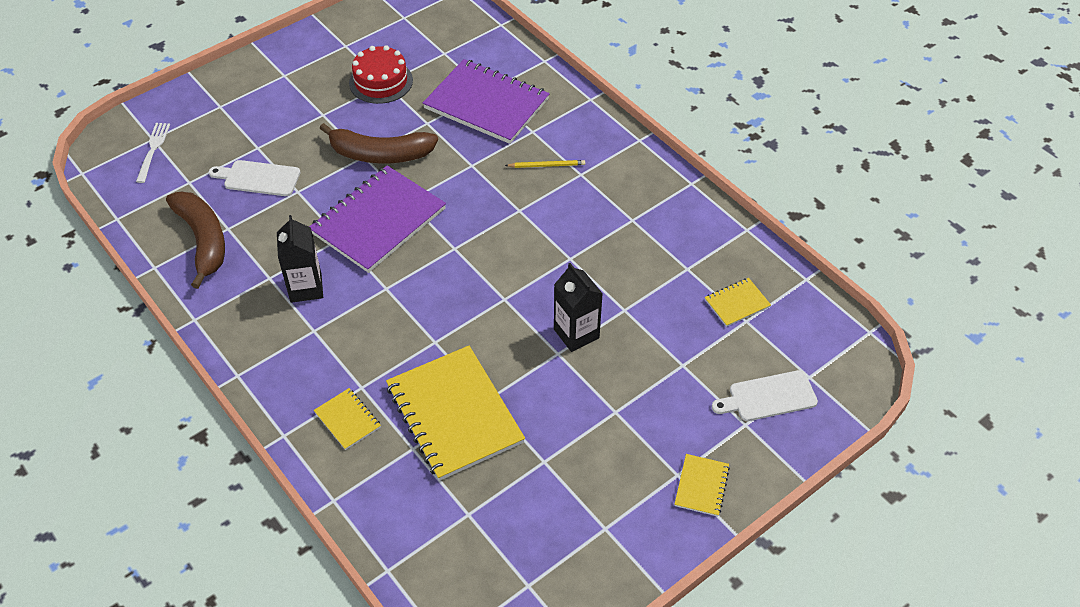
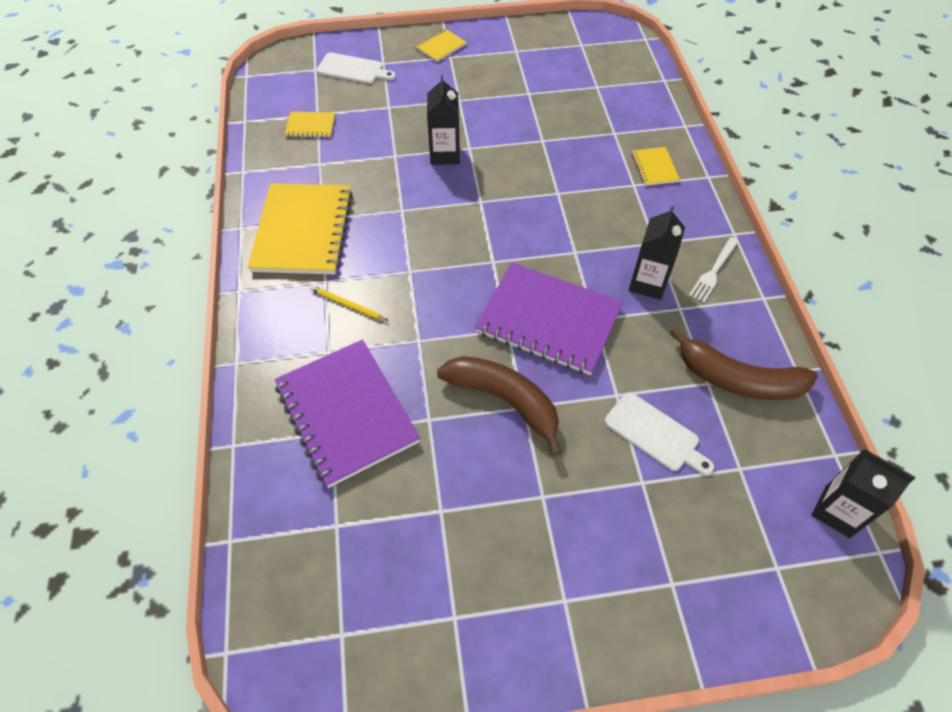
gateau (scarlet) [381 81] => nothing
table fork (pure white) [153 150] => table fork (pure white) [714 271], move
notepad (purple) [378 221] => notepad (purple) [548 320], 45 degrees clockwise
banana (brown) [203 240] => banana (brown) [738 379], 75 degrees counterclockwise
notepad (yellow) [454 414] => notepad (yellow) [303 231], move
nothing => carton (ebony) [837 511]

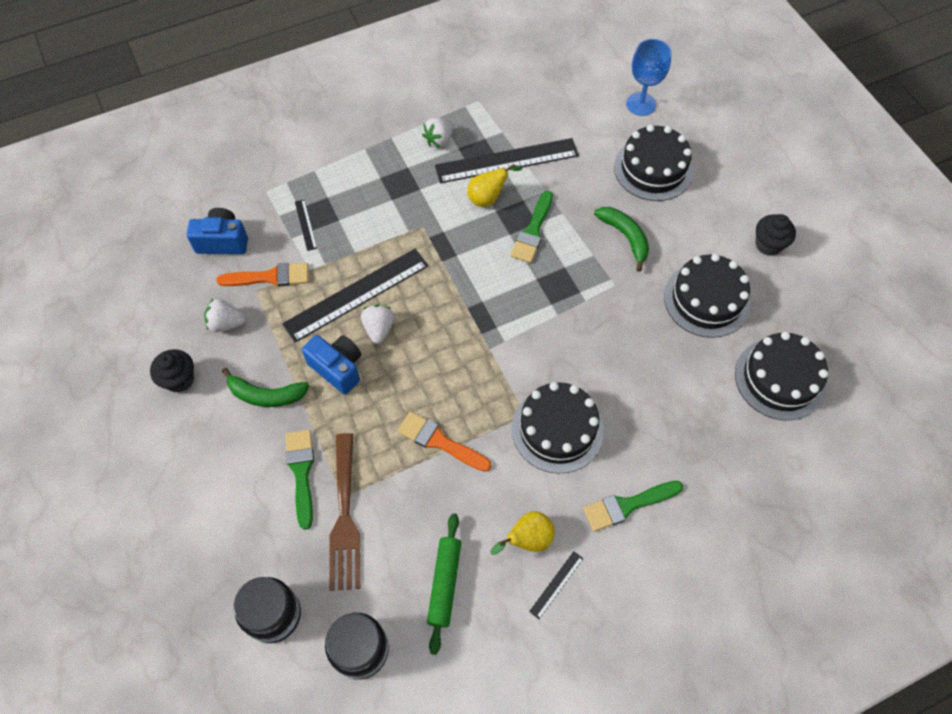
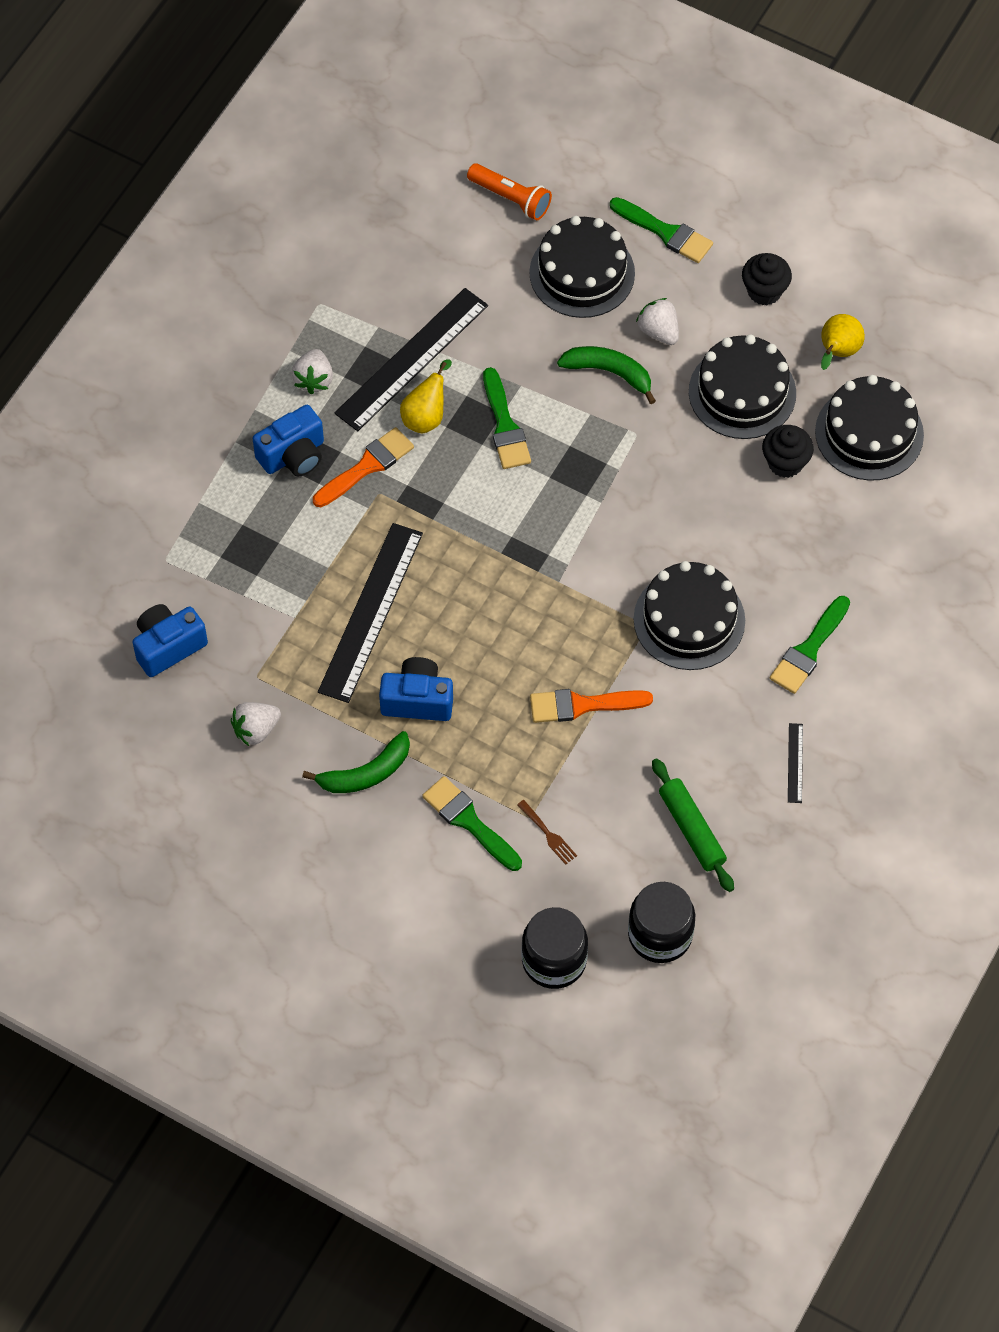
wine glass (blue) [641 104] => flashlight (bright orange) [511 198]
ruler (ebony) [305 225] => nothing
paint brush (bright orange) [270 277] => paint brush (bright orange) [367 466], move
toy strawberry (pure white) [379 329] => toy strawberry (pure white) [659 331], move
cupcake (ebony) [179 379] => cupcake (ebony) [785 463], move
table fork (brown) [345 518] => table fork (brown) [548 834], x0.42
pear fruit (yellow) [528 540] => pear fruit (yellow) [837 352], move
nothing => paint brush (green) [665 232]
nothing => camera (blue) [293 455]

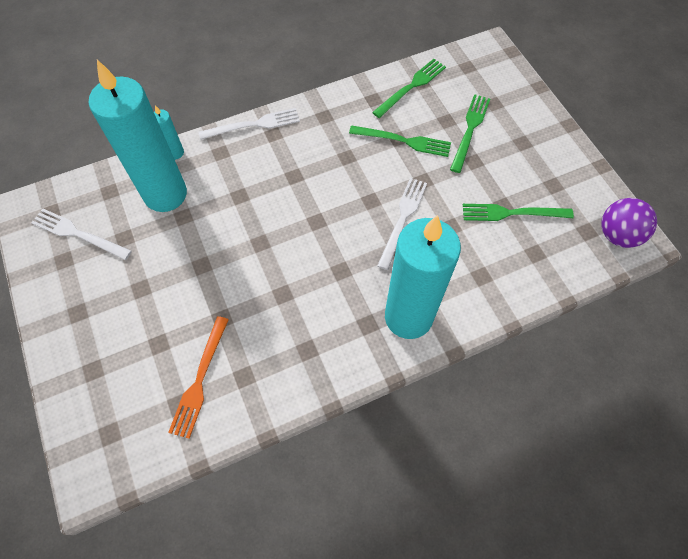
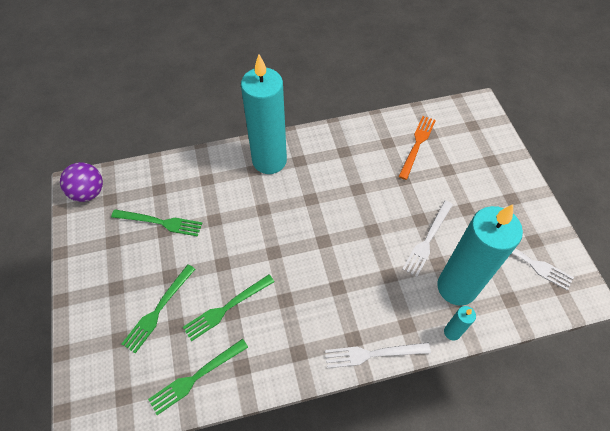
table fork (green) [403 141] => table fork (green) [226 308], 60 degrees counterclockwise
table fork (pure white) [402 219] => table fork (pure white) [427 240], move

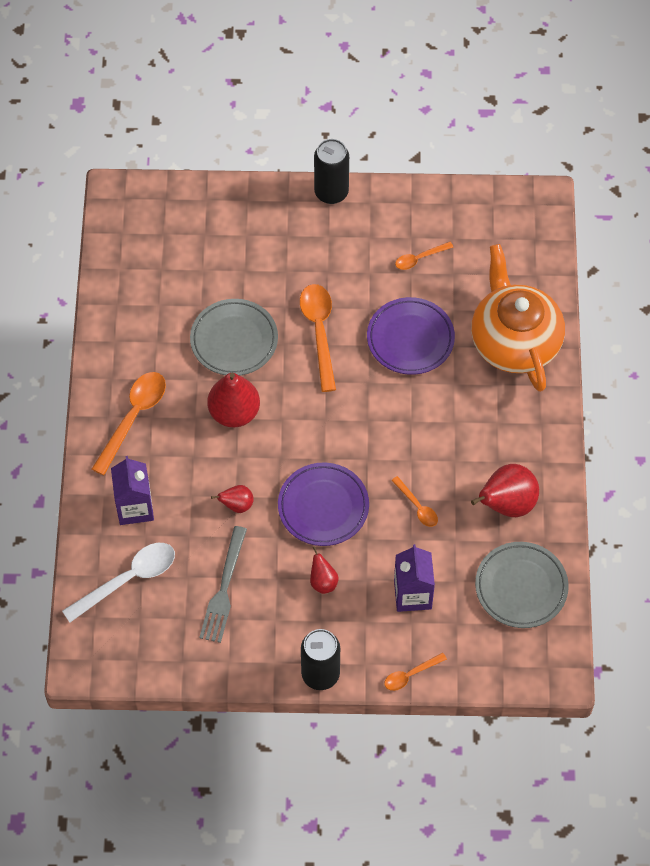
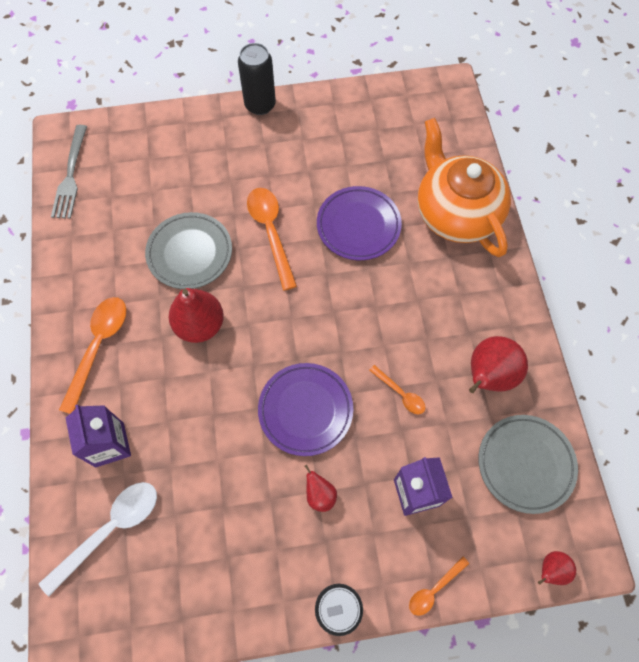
tablespoon (bright orange) [419 258] => nothing
pear fruit (scarlet) [237 505] => pear fruit (scarlet) [551 570], move
table fork (gray) [224 589] => table fork (gray) [71 176], move

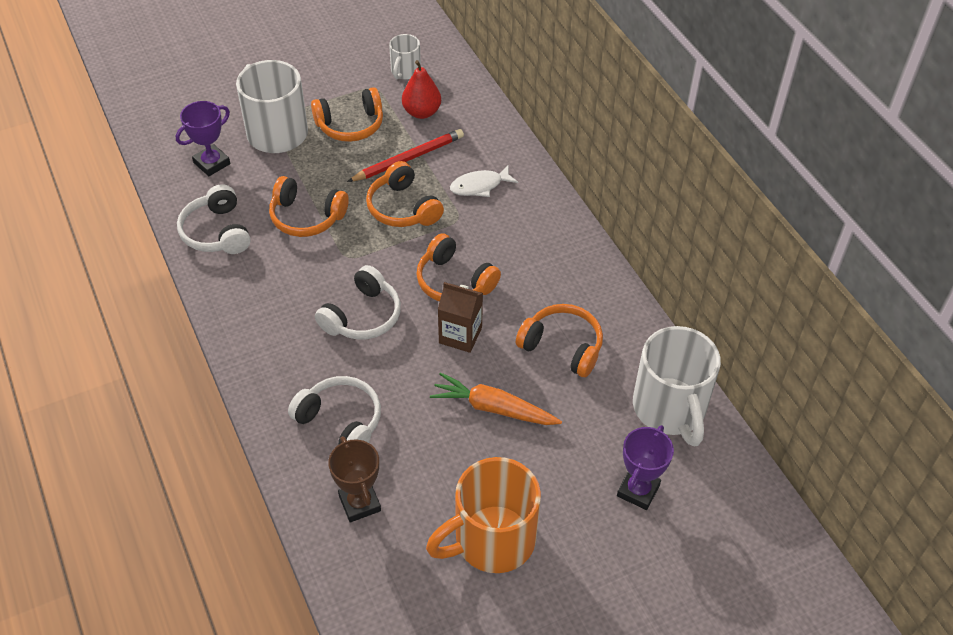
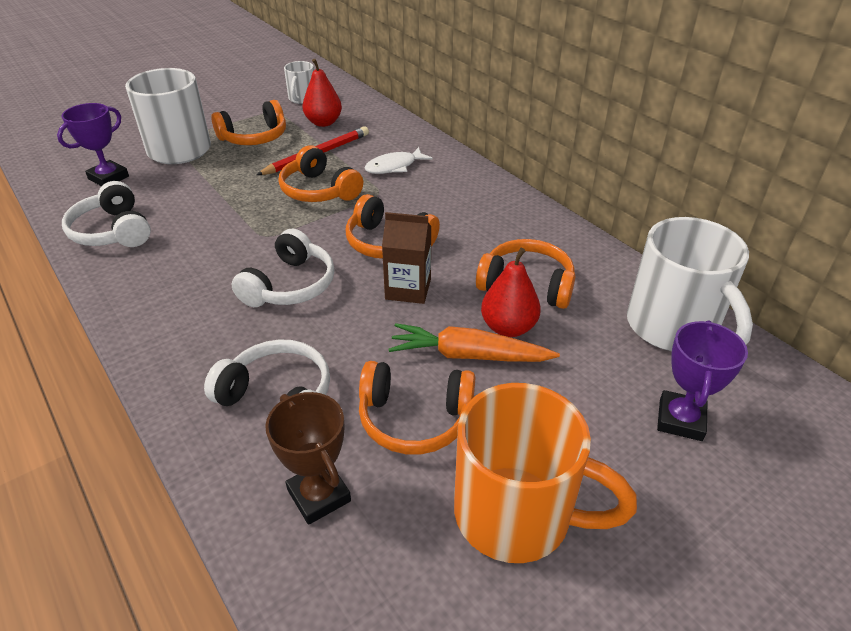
headphones (bright orange) [306 217] => headphones (bright orange) [415 418], move
tea mug (bright orange) [492 540] => tea mug (bright orange) [517 514], 120 degrees counterclockwise
nothing => pear fruit (scarlet) [508 327]

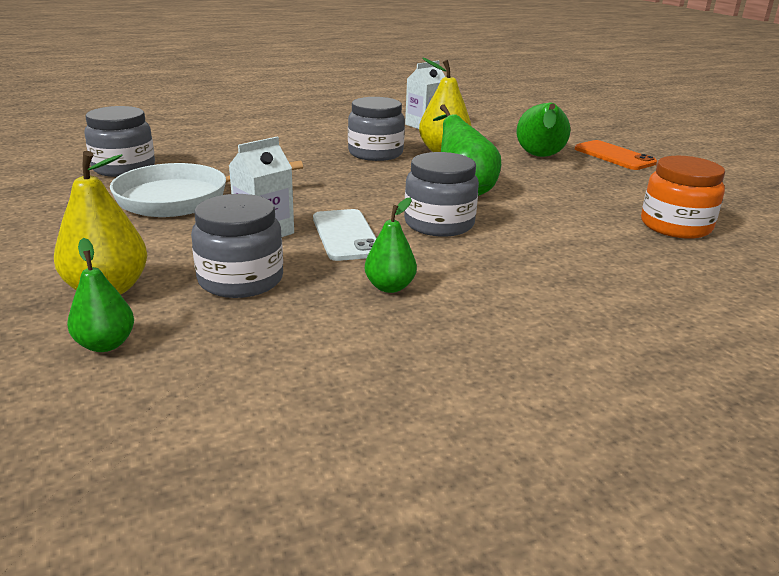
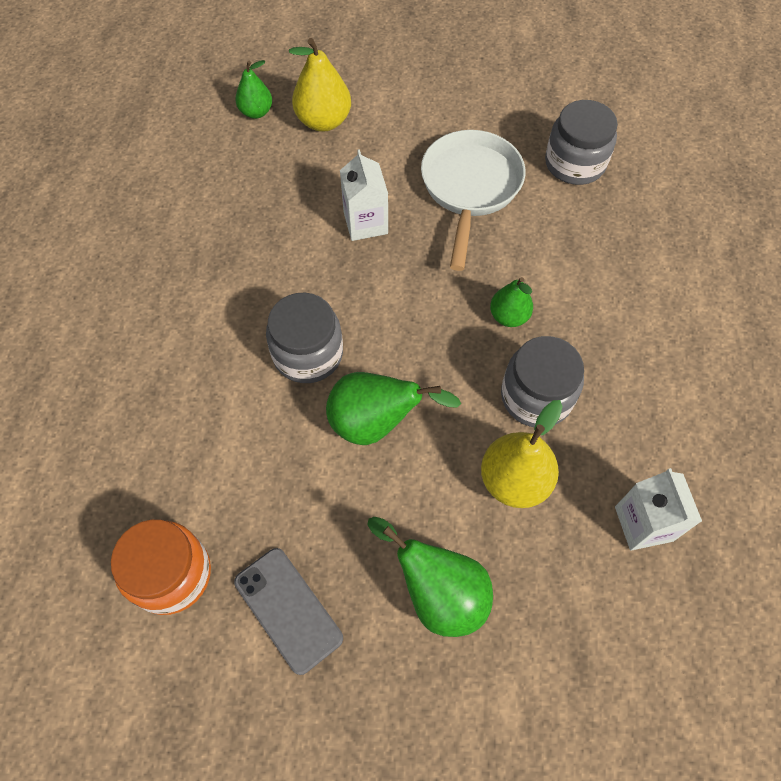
smartphone (bright orange) [614 156] => nothing
jar (gray) [240 279] => nothing
pear fruit (green) [390 287] => pear fruit (green) [509 316], move
smartphone (pure white) [346 235] => nothing
nothing => smartphone (gray) [288 610]

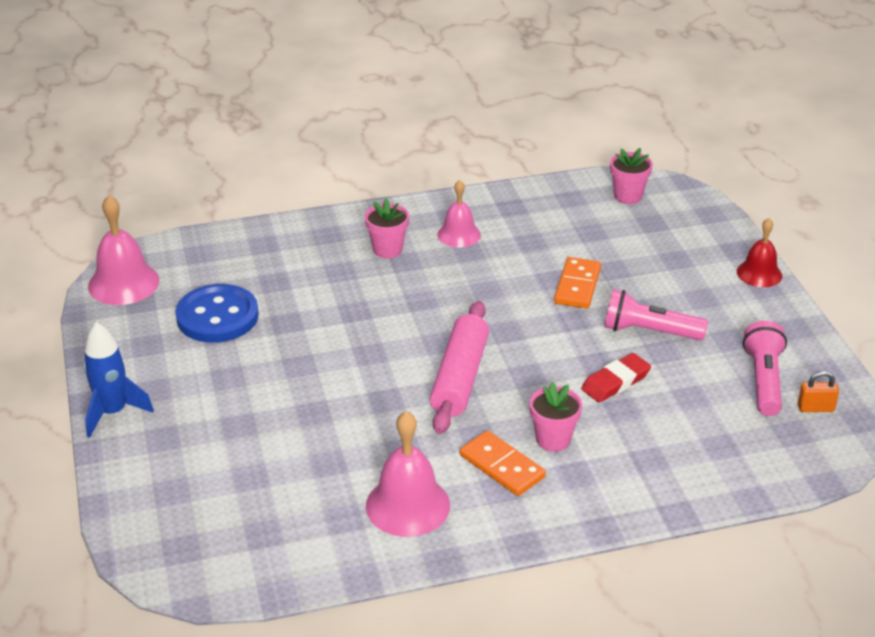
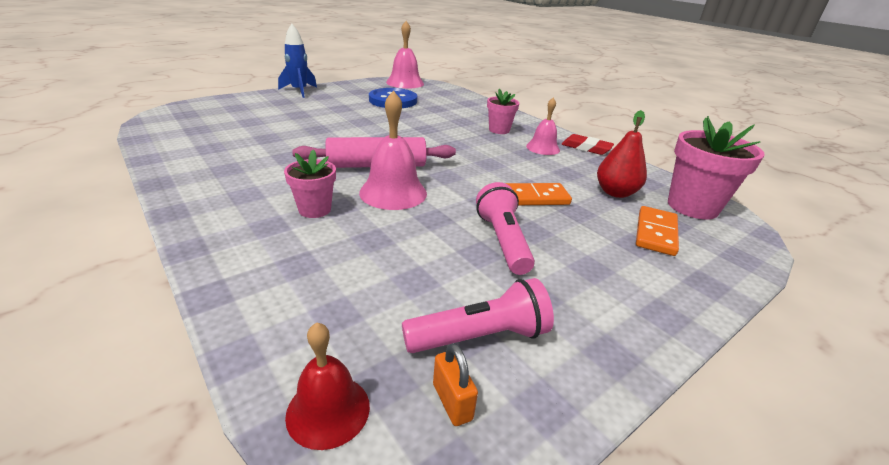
flower pot (pink) [628 196] => flower pot (pink) [692 207], x1.71
hand bell (scarlet) [759 273] => hand bell (scarlet) [328 410], move
eraser (scarlet) [615 382] => eraser (scarlet) [586 148], move
hand bell (pink) [408 505] => hand bell (pink) [393 192], move
domino piece (bright orange) [502 466] => domino piece (bright orange) [656 233], move
nothing => pear fruit (scarlet) [615 193]

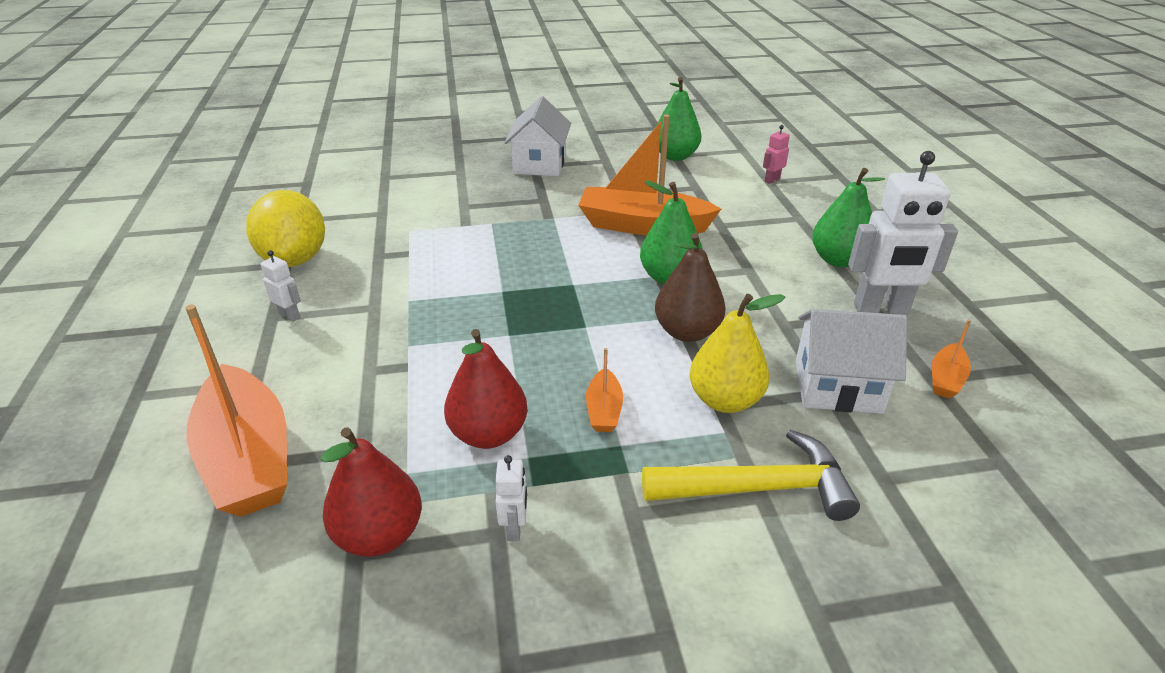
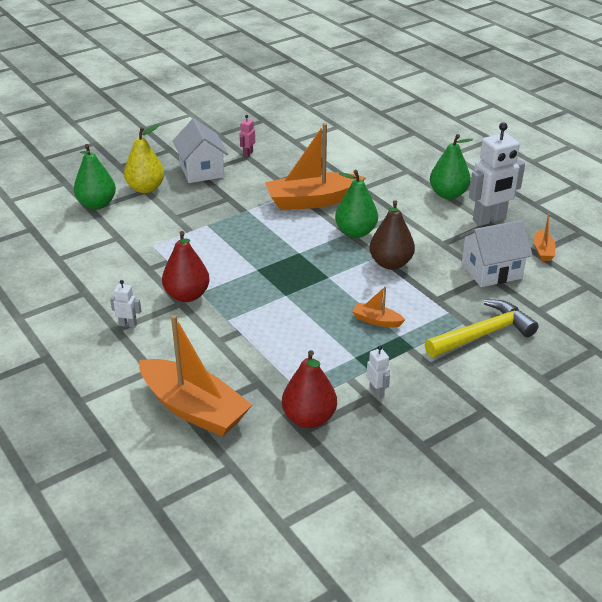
pear fruit (green) [675 156] => pear fruit (green) [97 204], move
robot figure (pink) [772 180] => robot figure (pink) [247 154], move
citrus fruit (yellow) [295 259] => nothing
pear fruit (yellow) [725 400] => pear fruit (yellow) [146 188], move
pear fruit (scarlet) [488 434] => pear fruit (scarlet) [187 295], move
sailboat (bright orange) [604 410] => sailboat (bright orange) [376 320], 135 degrees clockwise

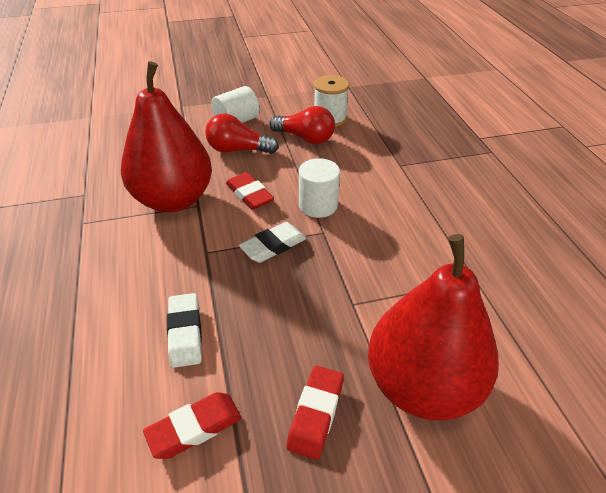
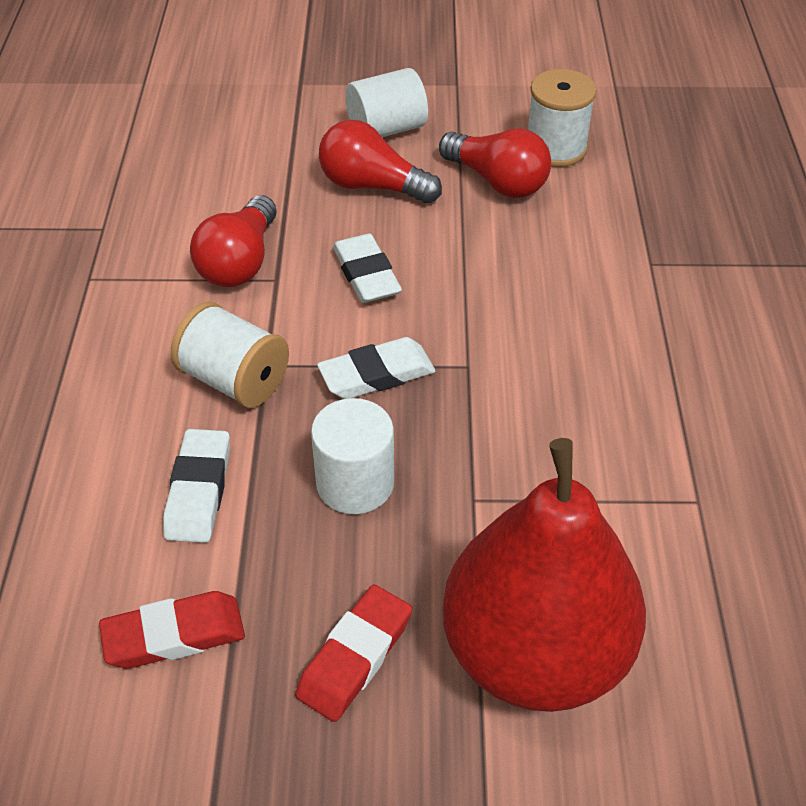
pear fruit (scarlet) [173 200] => light bulb (scarlet) [240 262]
solid cylinder (pure white) [318 205] => solid cylinder (pure white) [355 483], move
eraser (scarlet) [249 194] => eraser (pure white) [366 274]
nothing => bobbin (pure white) [235 380]

